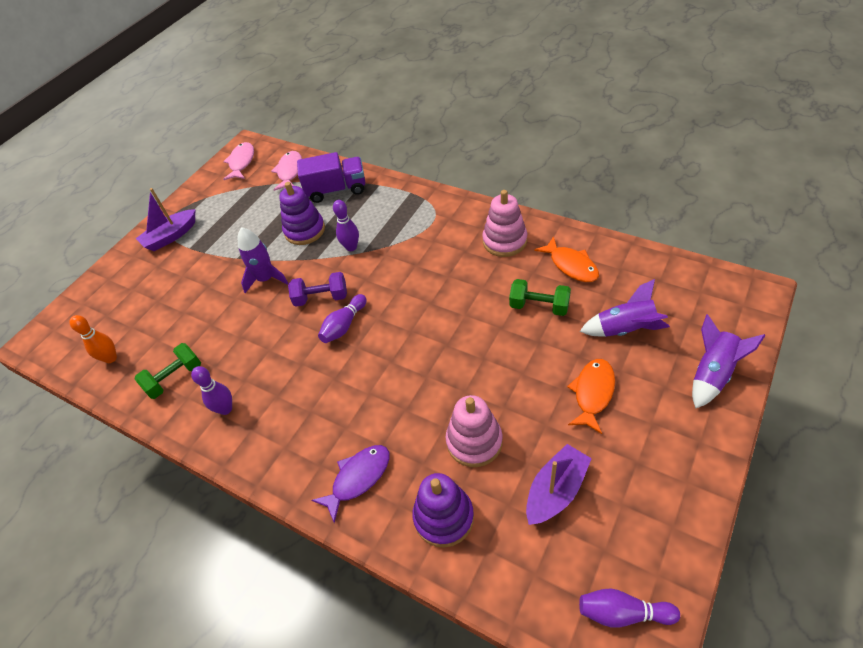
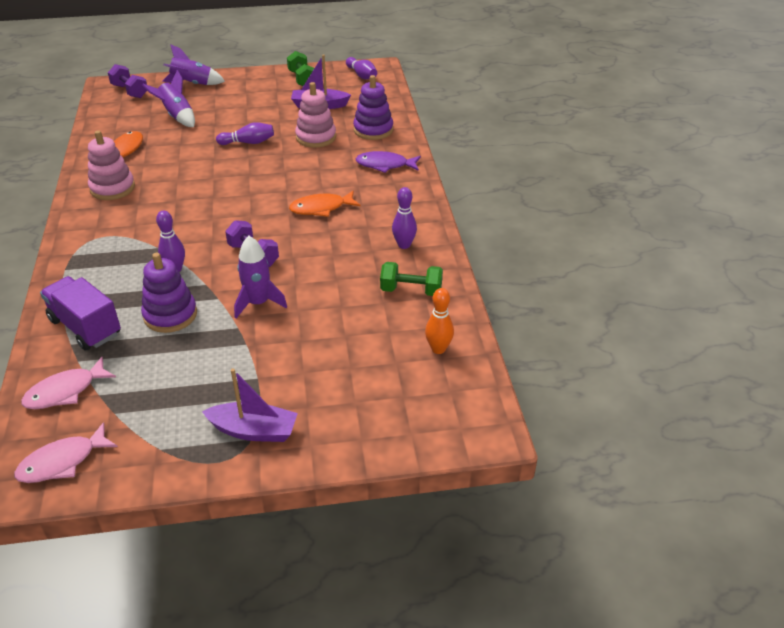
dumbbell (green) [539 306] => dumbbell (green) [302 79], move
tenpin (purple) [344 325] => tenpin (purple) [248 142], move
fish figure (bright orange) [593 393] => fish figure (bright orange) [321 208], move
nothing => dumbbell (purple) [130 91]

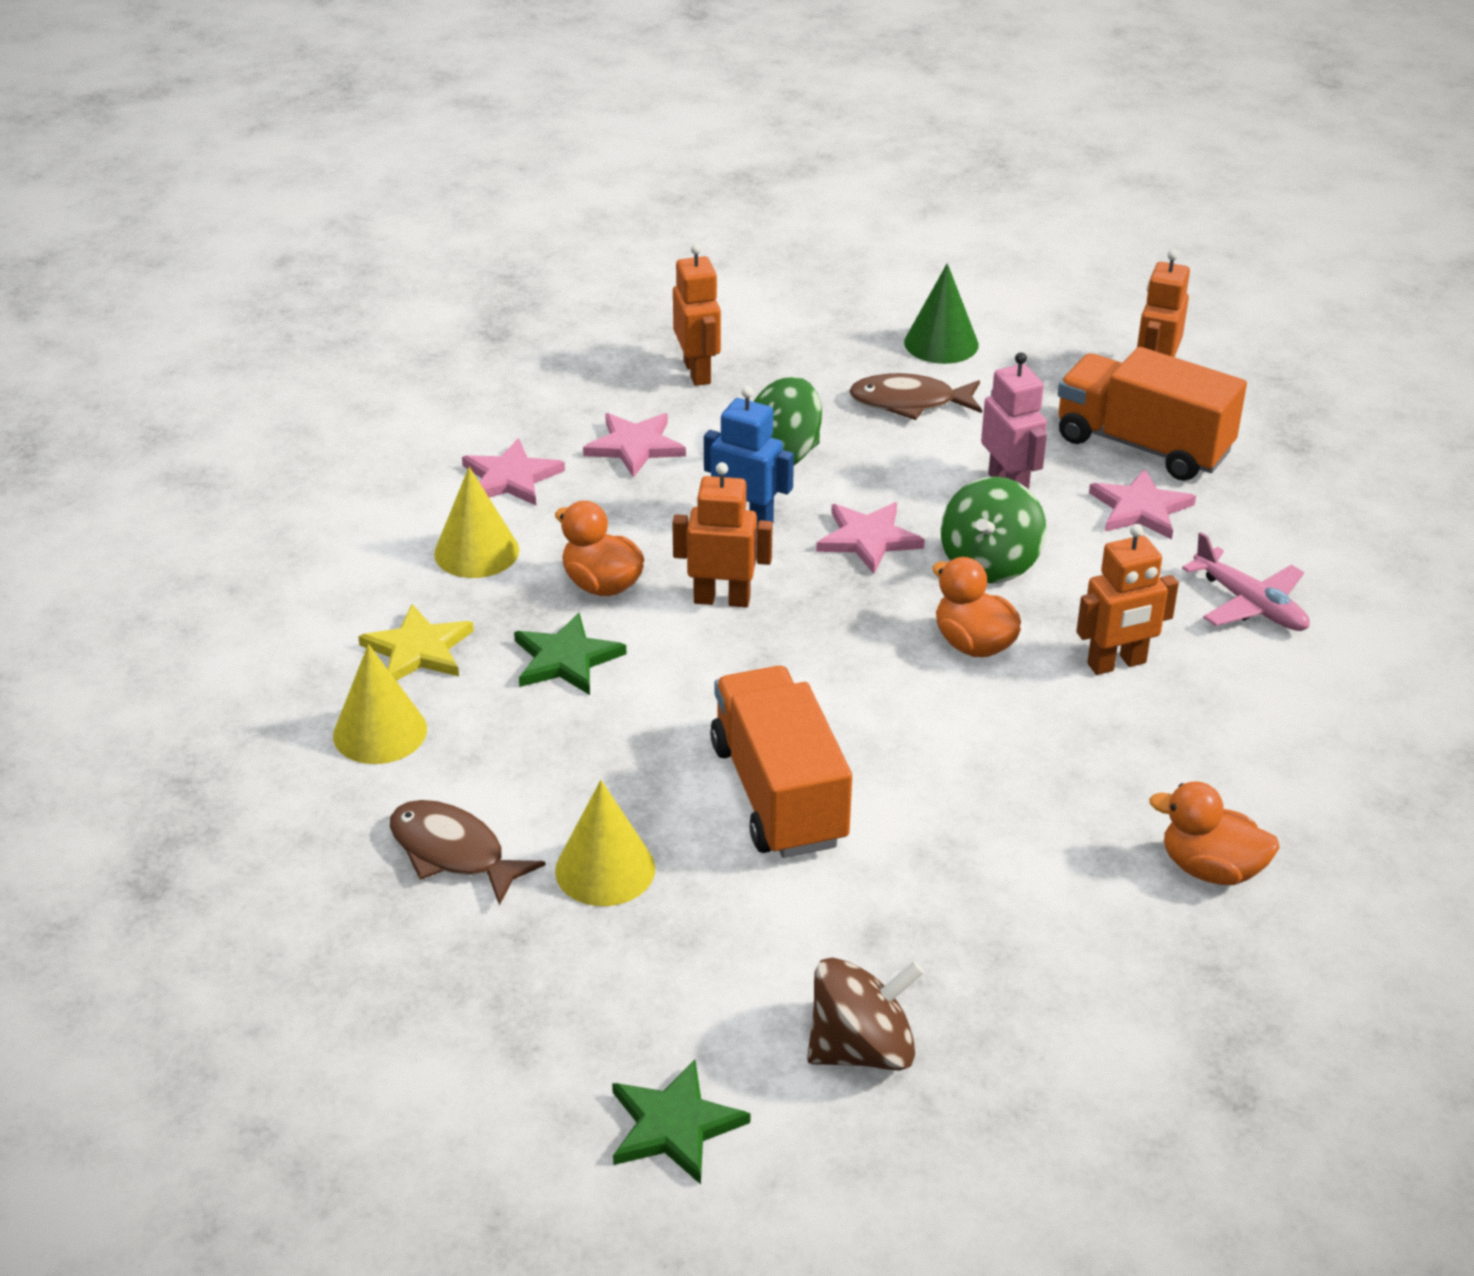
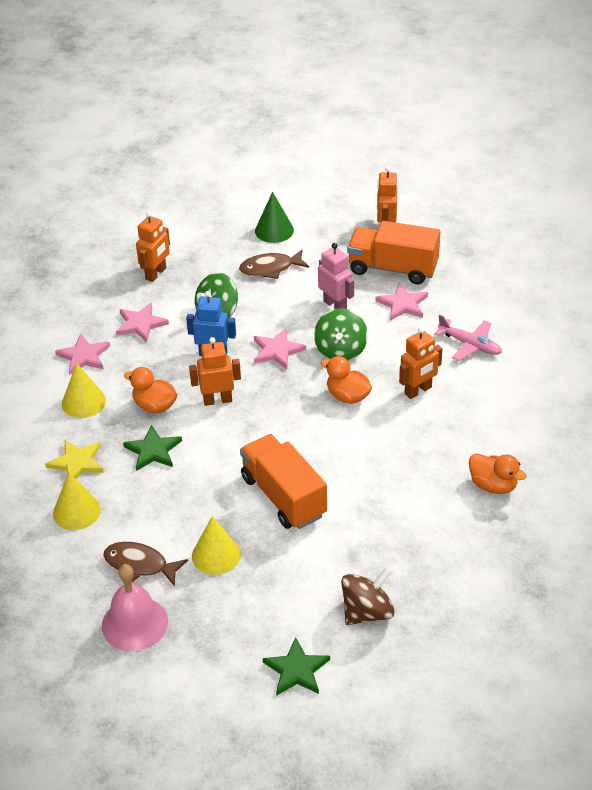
robot figure (bright orange) [697 372] => robot figure (bright orange) [156 274], 60 degrees clockwise
toy duck (bright orange) [1211 869] => toy duck (bright orange) [493 485], 150 degrees counterclockwise
nothing => hand bell (pink) [134 623]

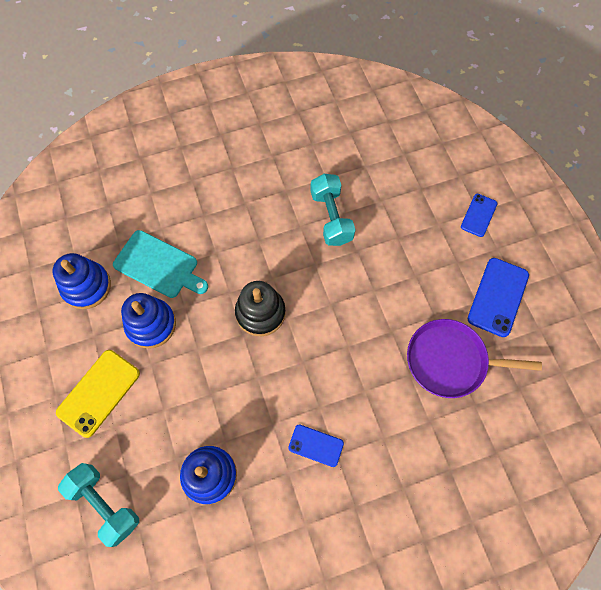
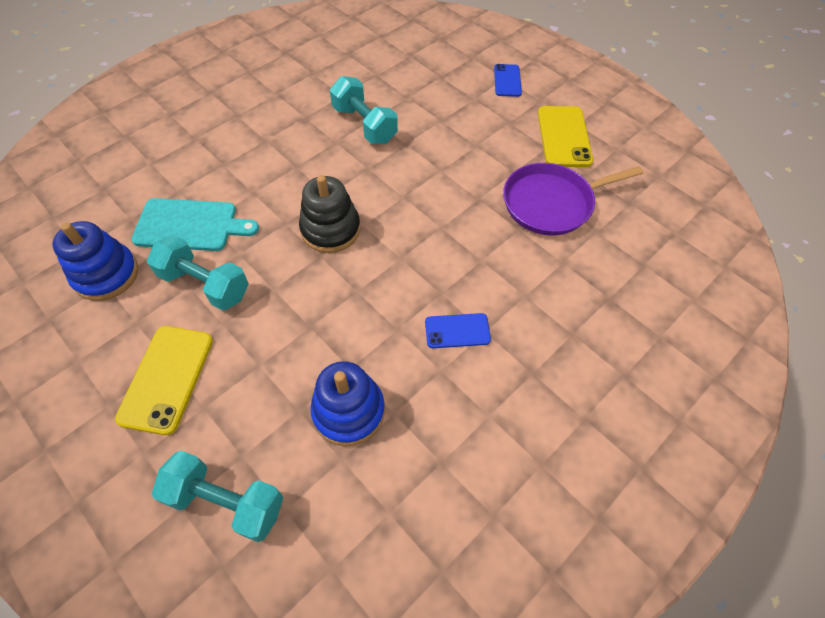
smartphone (blue) [498 297] => smartphone (yellow) [564 137]
ring stacker (blue) [151 324] => dumbbell (turquoise) [205 284]

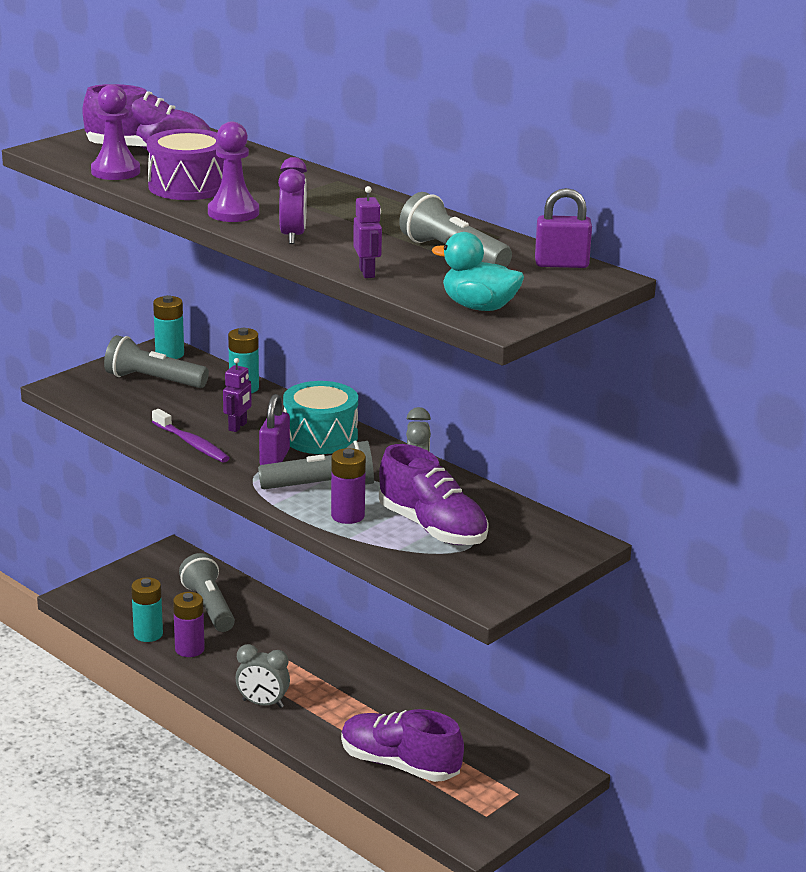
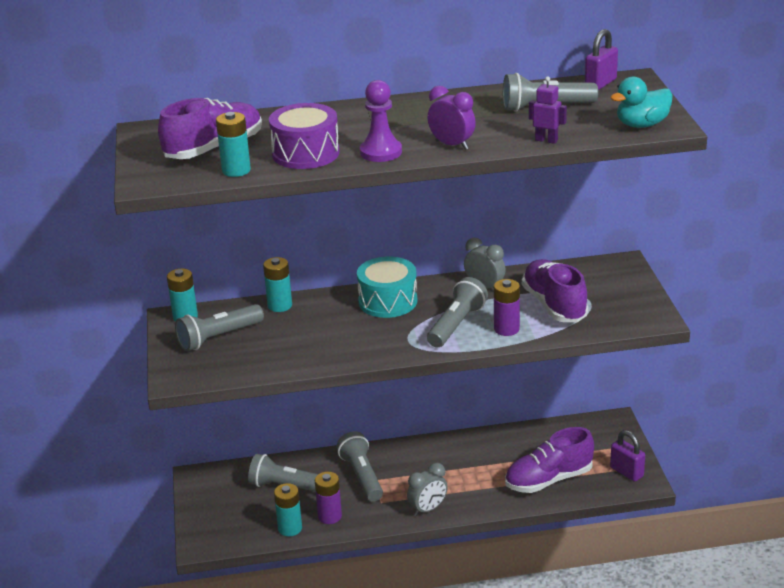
chess pawn (purple) [115 171] => battery (turquoise) [236 170]
robot figure (purple) [238 427] => nothing
lock (purple) [274 458] => lock (purple) [626 472], move
dental brush (purple) [192 443] => nothing
lace-up shoe (purple) [432 528] => lace-up shoe (purple) [554 305], 105 degrees counterclockwise
nothing => flashlight (gray) [362 476]

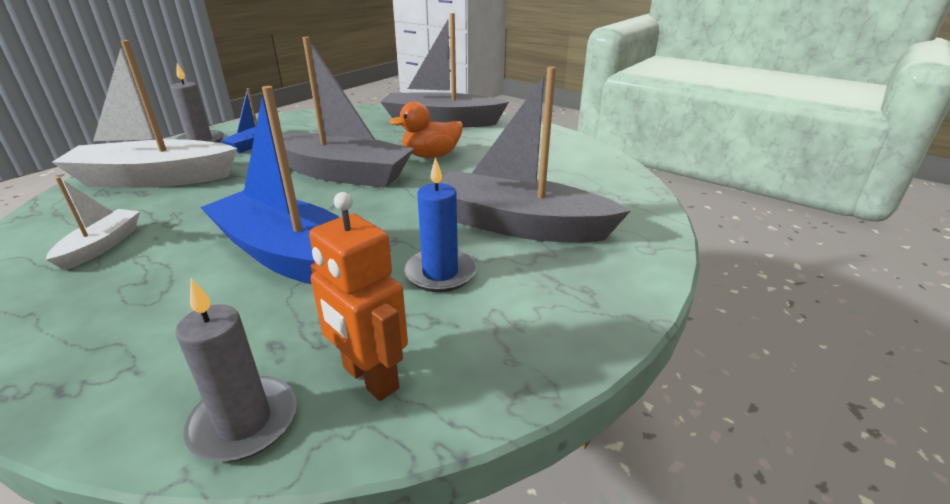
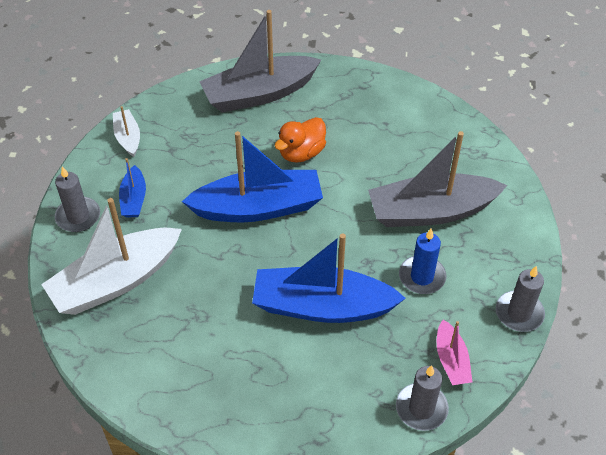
sailboat (gray) [342 174] => sailboat (blue) [258 207]
sailboat (pure white) [101 246] => sailboat (pure white) [128 138], move
robot figure (bright orange) [369 378] => sailboat (pink) [451 360]
nothing => wax candle (gray) [519 313]

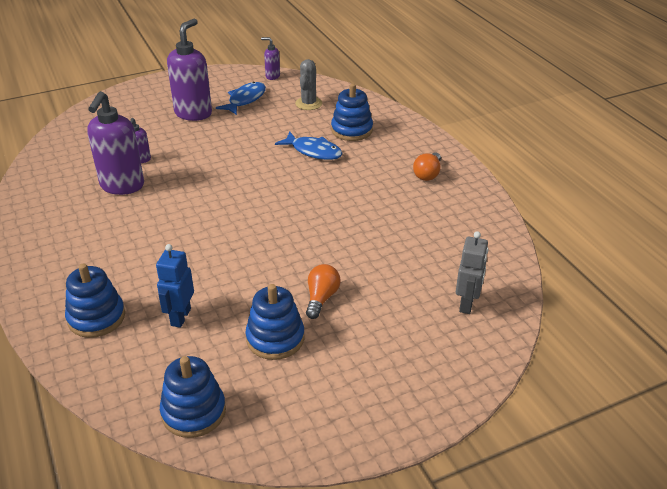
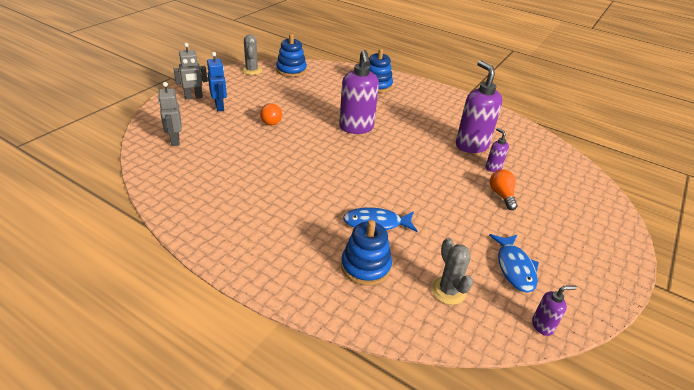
pump bottle (purple) [193 113] => pump bottle (purple) [356 128], move
light bulb (bright orange) [428 174] => light bulb (bright orange) [501 195], move
robot figure (blue) [180 317] => robot figure (blue) [220 107], move
ring stacker (blue) [275 338] => nothing
nothing => saguaro cactus (gray) [251 70]
nothing => robot figure (gray) [193 97]

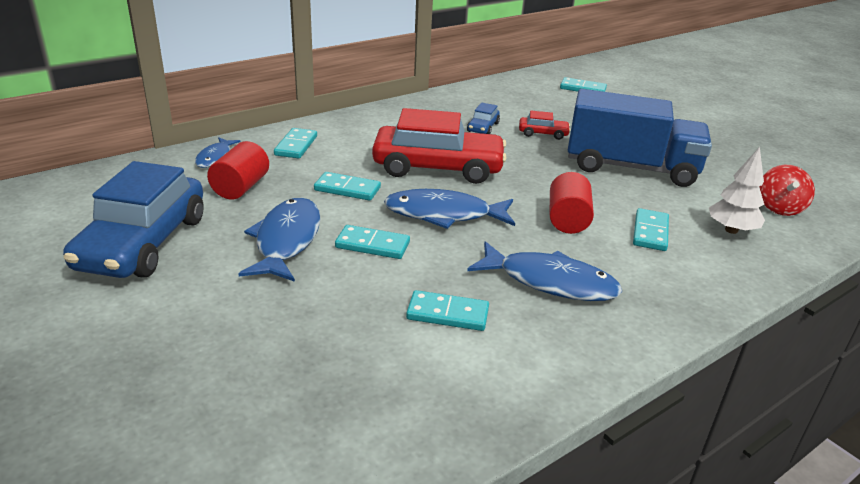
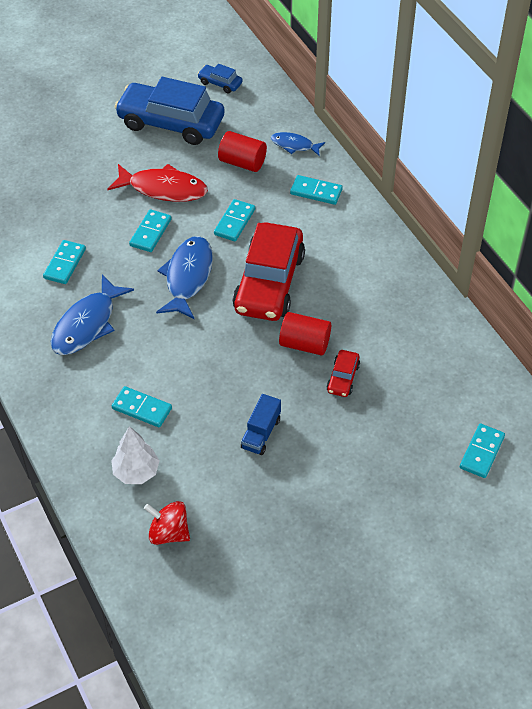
toy truck (blue) [630 167] => toy truck (blue) [261 433], x0.42
car (blue) [483 127] => car (blue) [220 83], move
solid cylinder (scarlet) [567 220] => solid cylinder (scarlet) [304 344], move
fish figure (blue) [286 240] => fish figure (scarlet) [163 189]

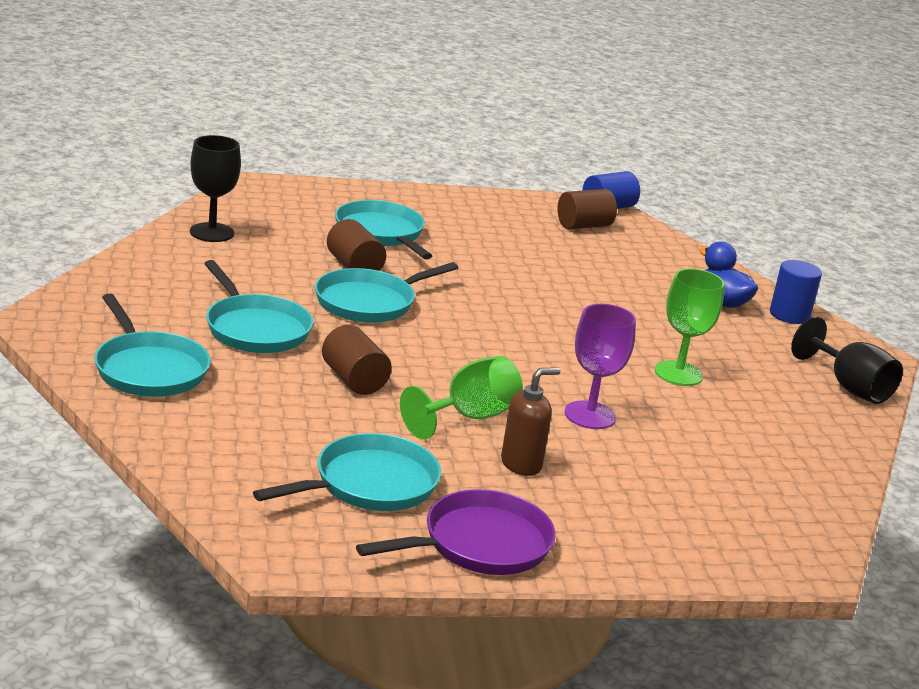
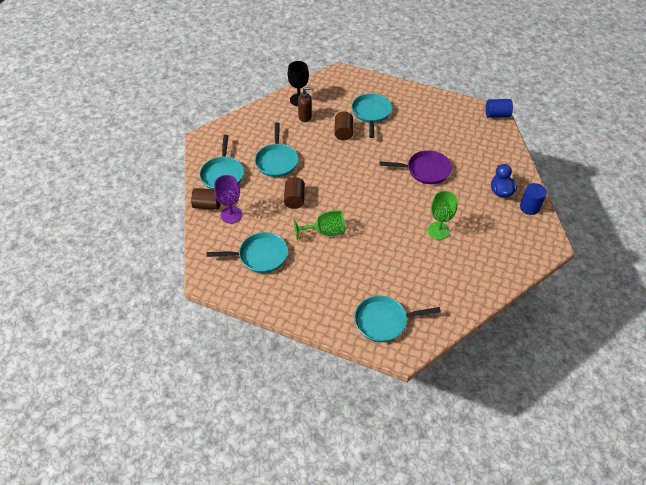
solid cylinder (brown) [584 226] => solid cylinder (brown) [207 205], move
skillet (turquoise) [369 302] => skillet (turquoise) [384 321], move
wine glass (purple) [590 415] => wine glass (purple) [231 215], move
wine glass (ebony) [849 387] => nothing
pump bottle (brown) [521 464] => pump bottle (brown) [305 117], move
skillet (purple) [480 544] => skillet (purple) [425 170], move

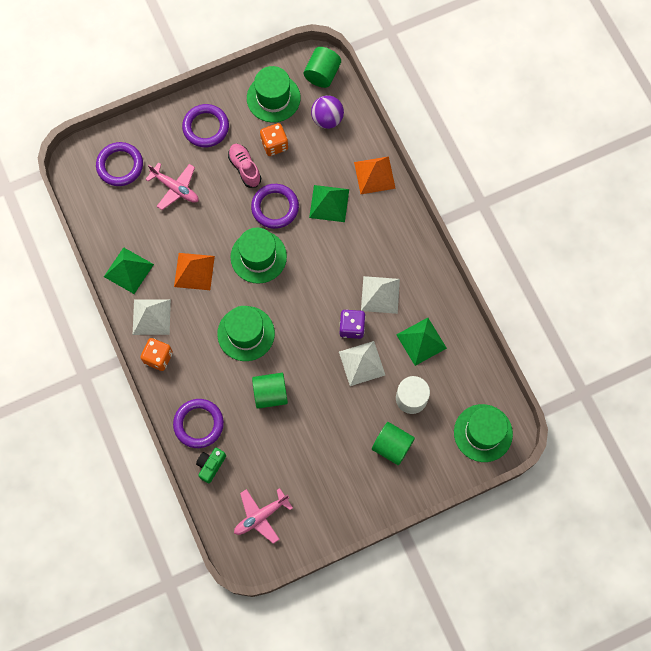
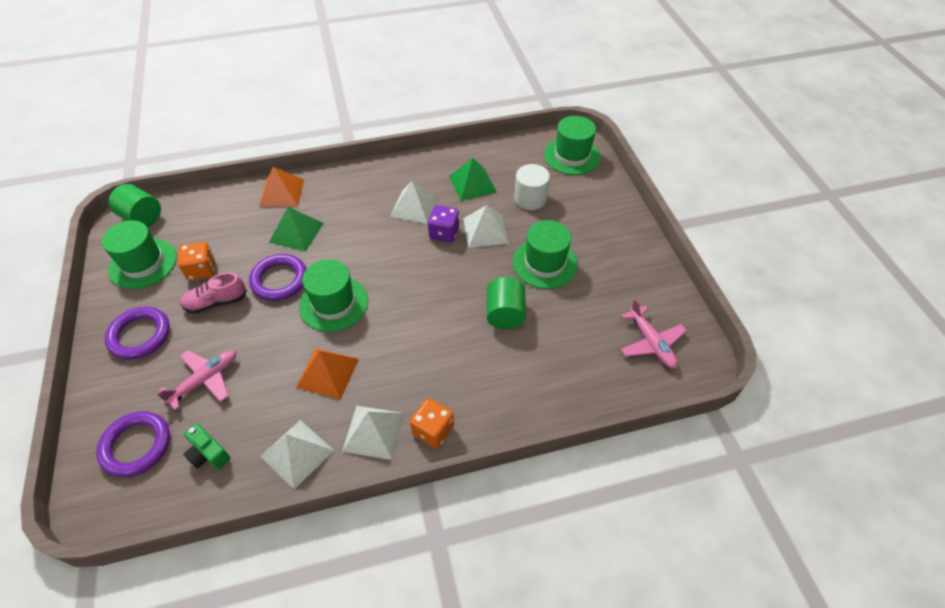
ball (purple) [327 119] => nothing
solid pyramid (green) [128 270] => solid pyramid (pure white) [297 453]
tall hat (green) [246 333] => tall hat (green) [544 263], move
hoop (purple) [198 424] => nothing
solid cylinder (green) [392 446] => nothing
camera (green) [211 465] => camera (green) [208 454], move

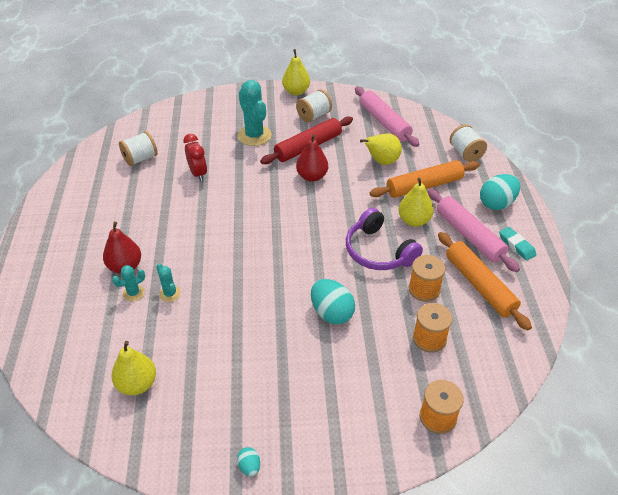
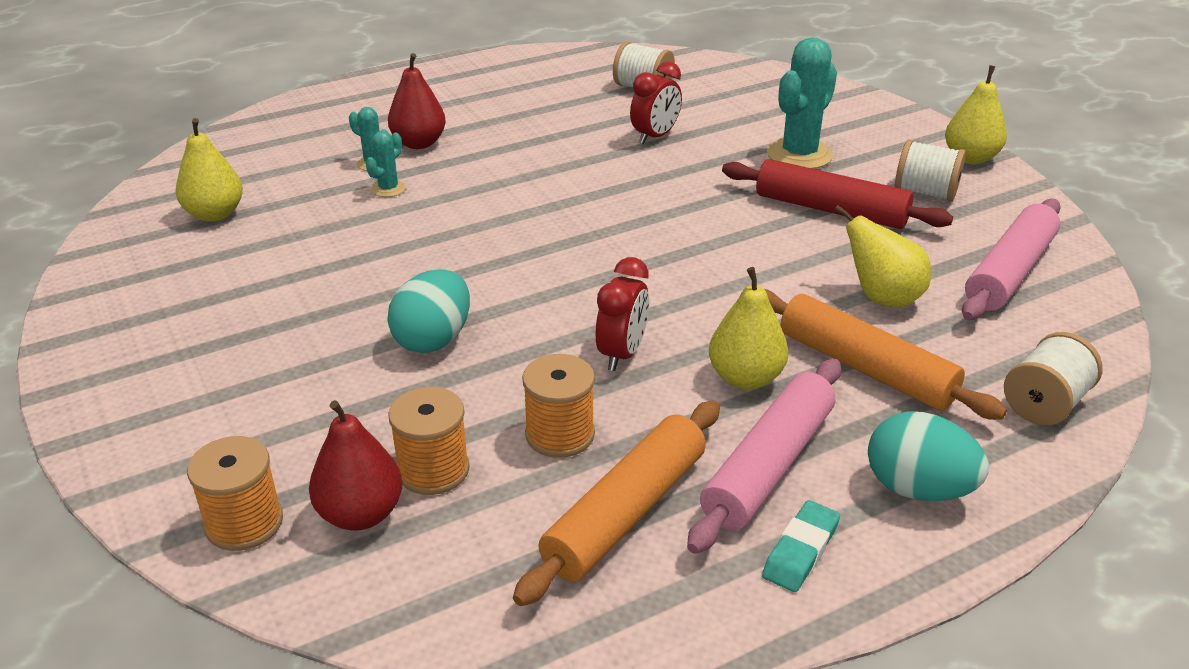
pear fruit (scarlet) [312 176] => pear fruit (scarlet) [360 514], move
headphones (purple) [378 251] => clock (scarlet) [622 354]
egg (turquoise) [249 466] => nothing

